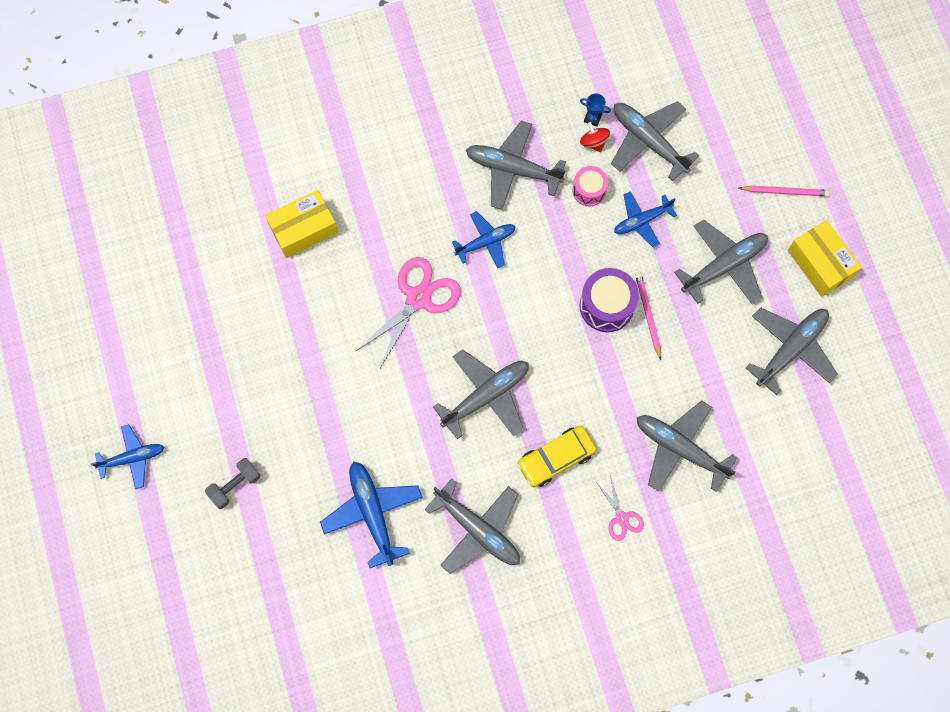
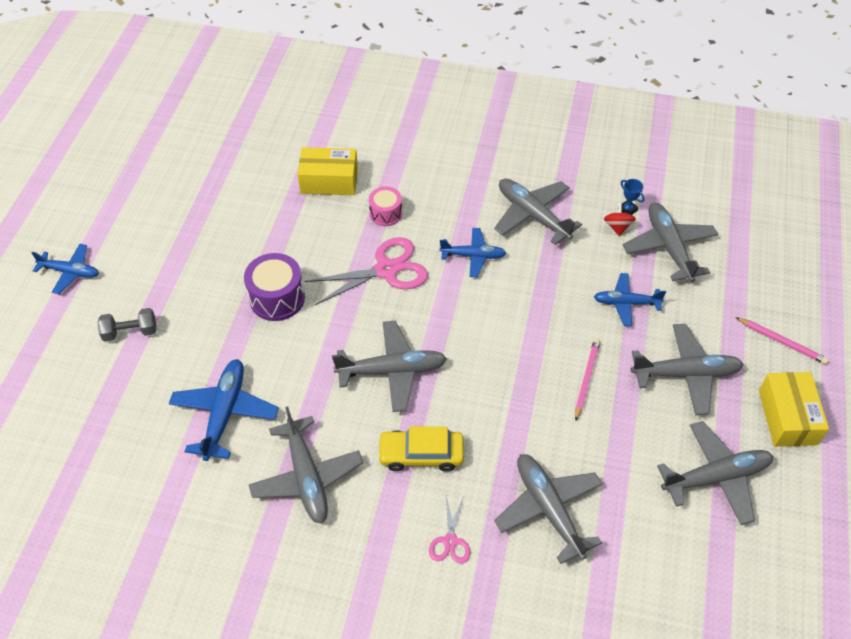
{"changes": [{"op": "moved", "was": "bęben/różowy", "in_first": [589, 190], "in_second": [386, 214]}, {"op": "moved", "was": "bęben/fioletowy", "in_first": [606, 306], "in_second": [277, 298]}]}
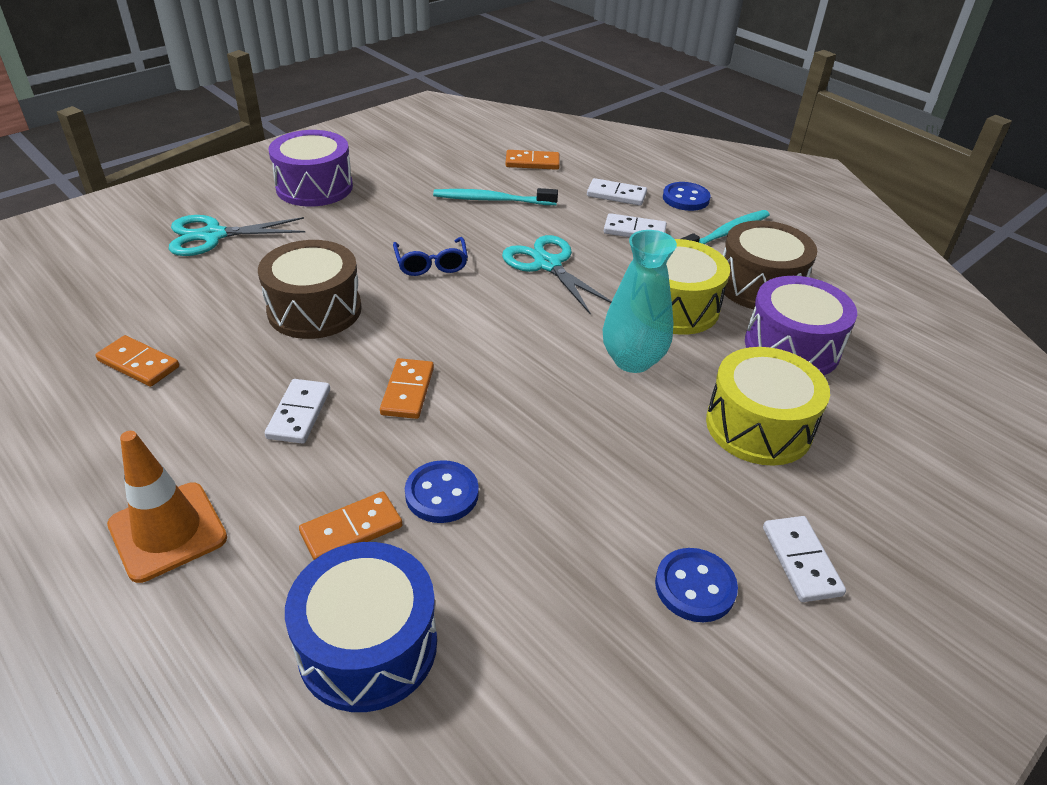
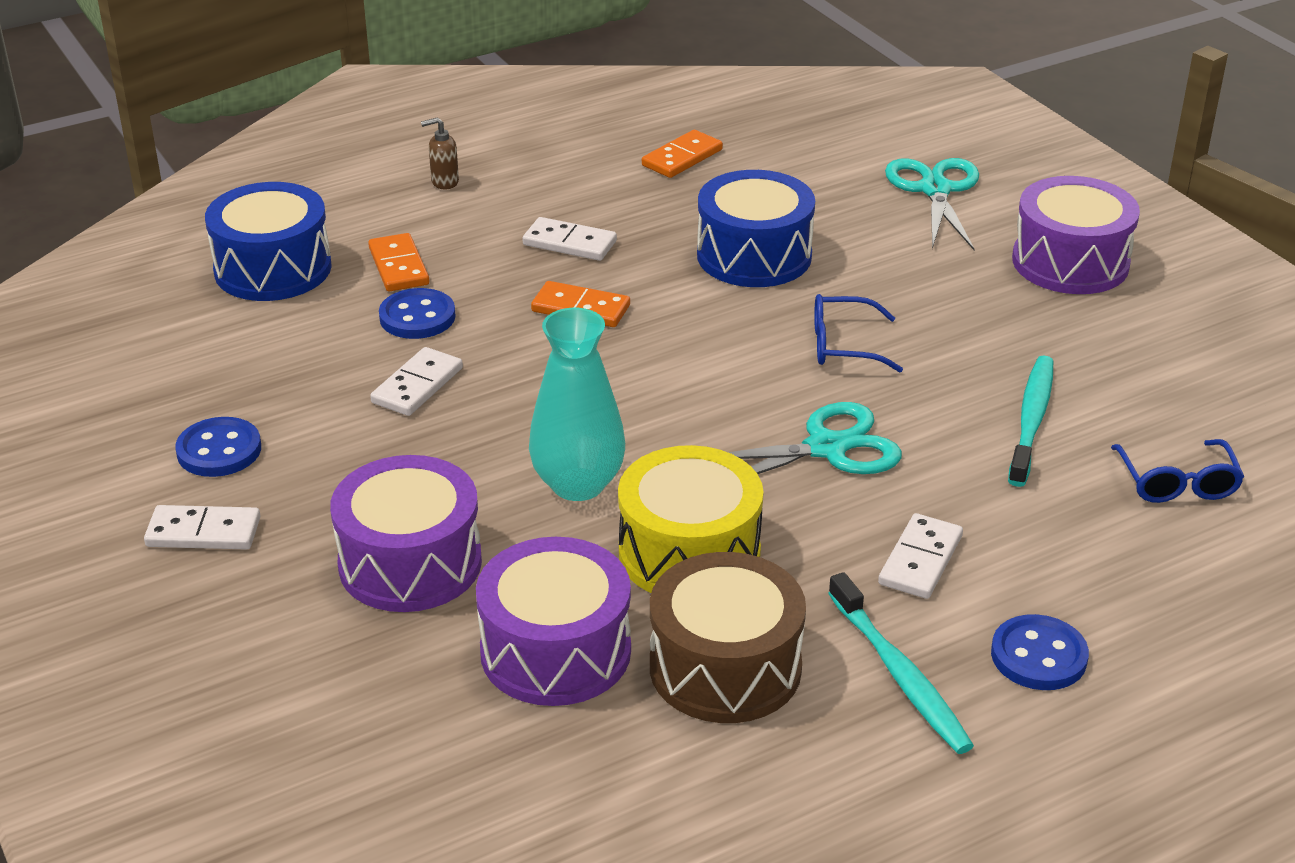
{"changes": [{"op": "replaced", "was": "kostka domina/pomarańczowy", "now": "okulary/niebieski", "in_first": [532, 162], "in_second": [1177, 483]}, {"op": "moved", "was": "kostka domina/biały", "in_first": [616, 195], "in_second": [417, 386]}, {"op": "recoloured", "was": "bęben/brązowy", "now": "bęben/niebieski", "in_first": [314, 310], "in_second": [754, 256]}, {"op": "recoloured", "was": "bęben/żółty", "now": "bęben/fioletowy", "in_first": [758, 426], "in_second": [410, 563]}, {"op": "replaced", "was": "pachołek/pomarańczowy", "now": "dozownik mydła/brązowy", "in_first": [168, 531], "in_second": [444, 182]}]}
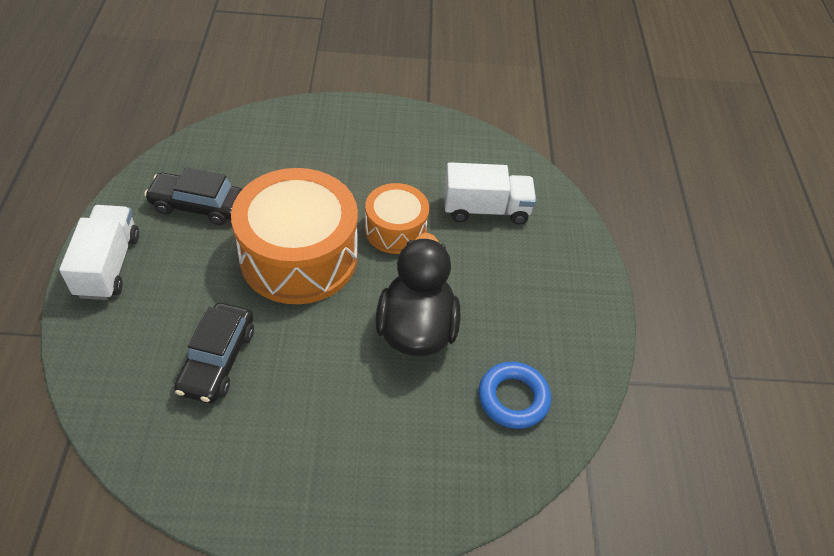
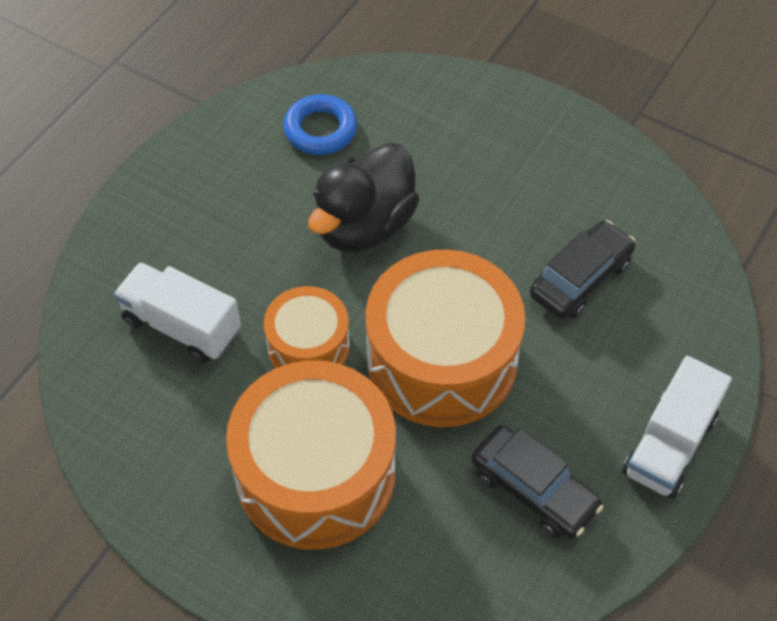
{"changes": [{"op": "added", "now": "bęben/pomarańczowy", "in_second": [315, 474]}]}
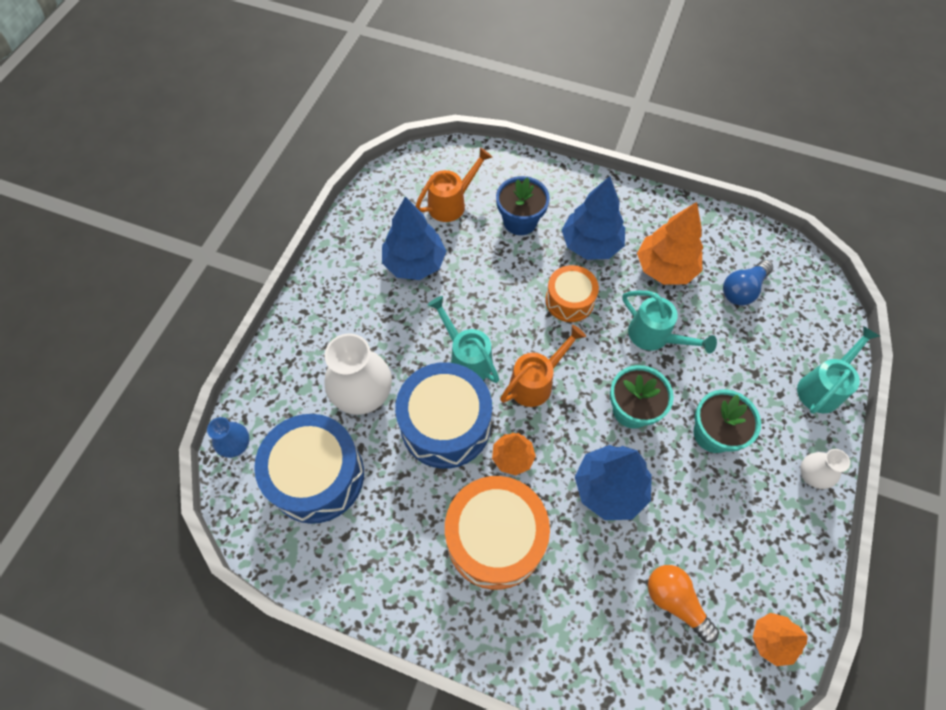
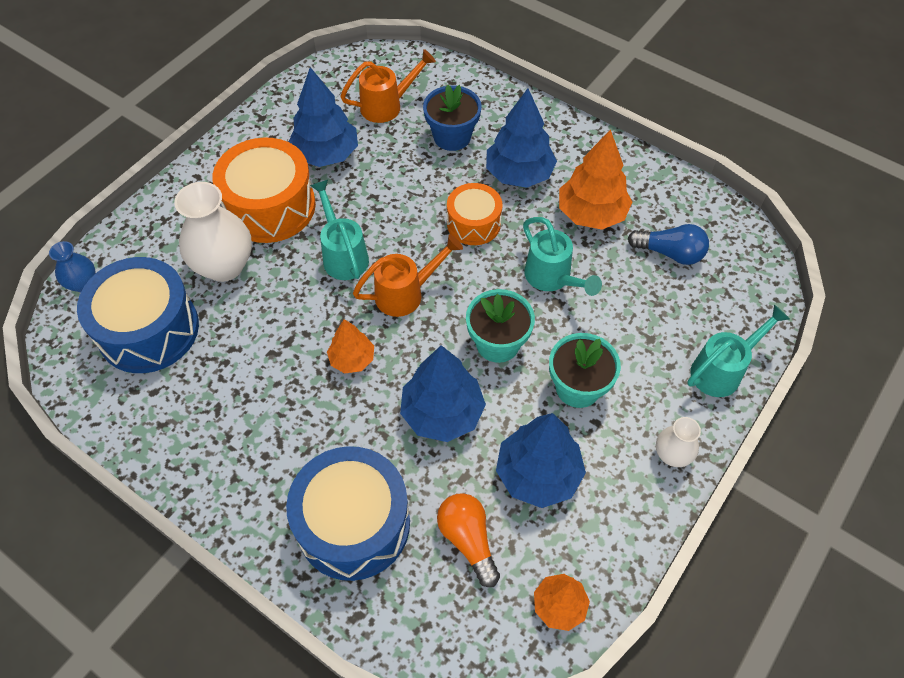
{"changes": [{"op": "turned", "was": "żarówka/niebieski", "in_first": [742, 290], "in_second": [670, 253], "clockwise": -135}, {"op": "moved", "was": "bęben/niebieski", "in_first": [445, 424], "in_second": [353, 523]}, {"op": "moved", "was": "bęben/pomarańczowy", "in_first": [495, 538], "in_second": [270, 206]}, {"op": "added", "now": "drzewko/niebieski", "in_second": [538, 474]}]}
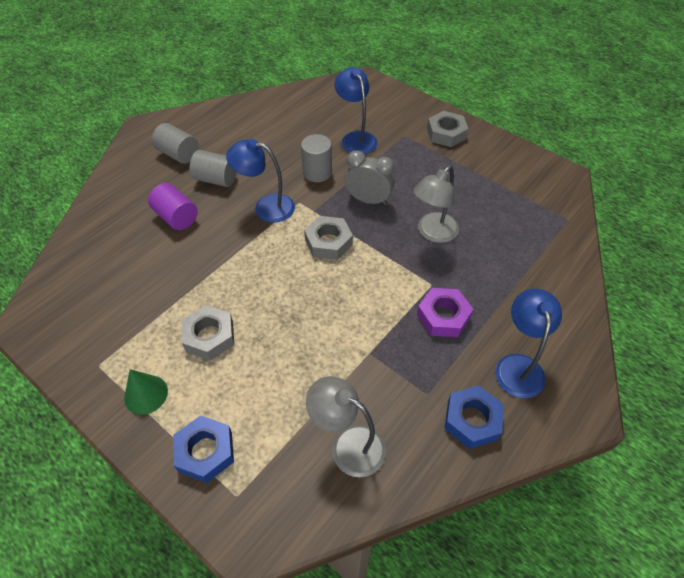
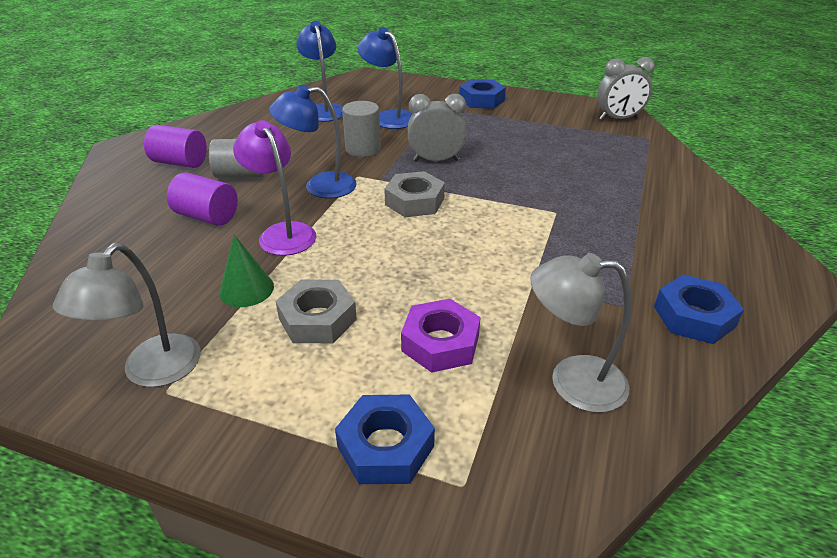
{"changes": [{"op": "recoloured", "was": "nakrętka/szary", "now": "nakrętka/niebieski", "in_first": [446, 133], "in_second": [481, 100]}, {"op": "recoloured", "was": "walec/szary", "now": "walec/fioletowy", "in_first": [178, 154], "in_second": [180, 162]}, {"op": "moved", "was": "lampka/szary", "in_first": [432, 233], "in_second": [152, 372]}, {"op": "moved", "was": "nakrętka/fioletowy", "in_first": [443, 316], "in_second": [440, 343]}, {"op": "moved", "was": "lampka/niebieski", "in_first": [518, 366], "in_second": [324, 109]}, {"op": "moved", "was": "stożek/zielony", "in_first": [146, 394], "in_second": [246, 289]}, {"op": "added", "now": "budzik/szary", "in_second": [618, 119]}, {"op": "added", "now": "lampka/fioletowy", "in_second": [282, 233]}]}
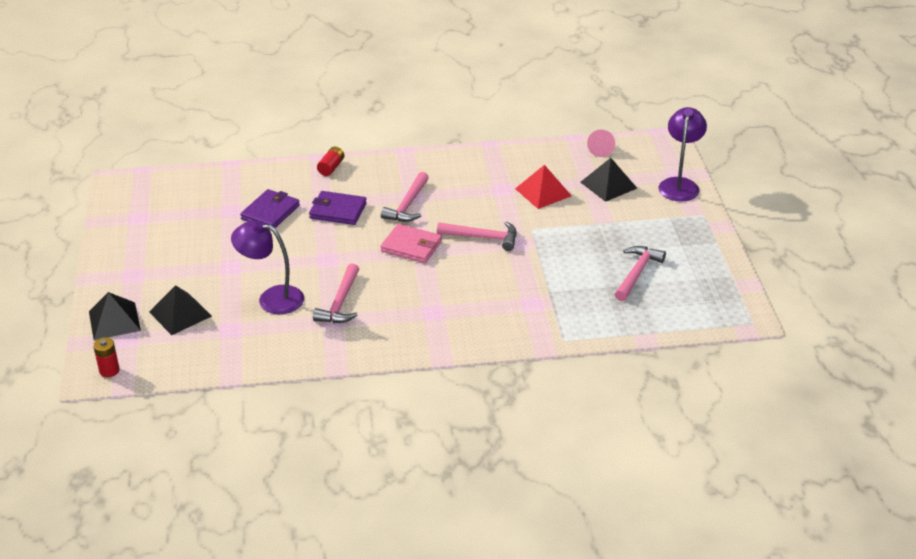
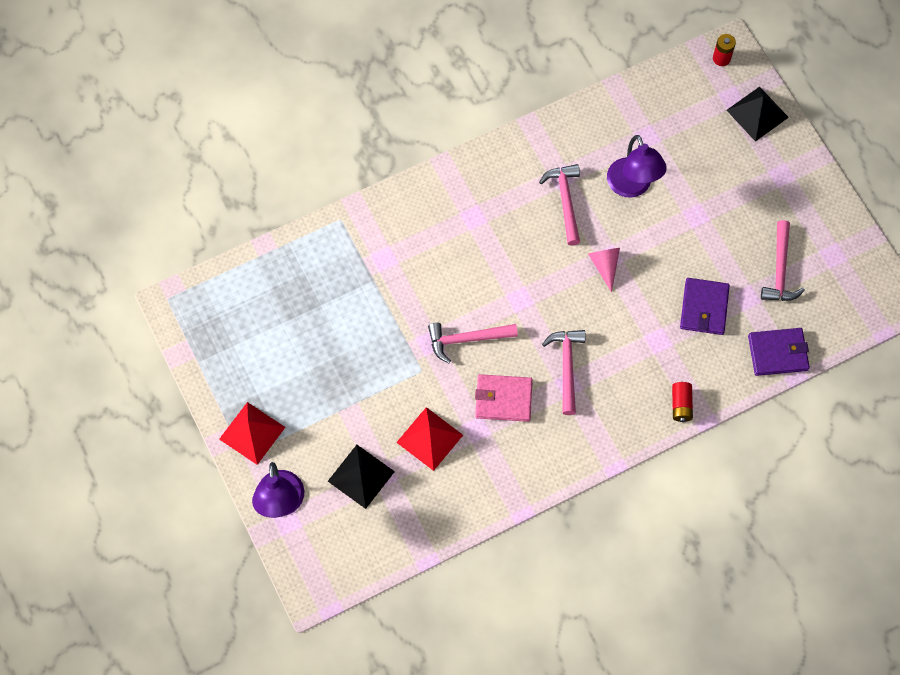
{"changes": [{"op": "moved", "was": "stożek/różowy", "in_first": [601, 149], "in_second": [604, 266]}, {"op": "moved", "was": "portfel/fioletowy", "in_first": [338, 211], "in_second": [778, 353]}, {"op": "turned", "was": "lampka/fioletowy", "in_first": [272, 298], "in_second": [632, 186], "clockwise": 75}, {"op": "moved", "was": "portfel/różowy", "in_first": [411, 246], "in_second": [503, 399]}, {"op": "moved", "was": "młotek/różowy", "in_first": [637, 273], "in_second": [780, 270]}, {"op": "removed", "was": "piramida/czarny", "in_first": [180, 314]}, {"op": "added", "now": "piramida/czerwony", "in_second": [252, 433]}]}
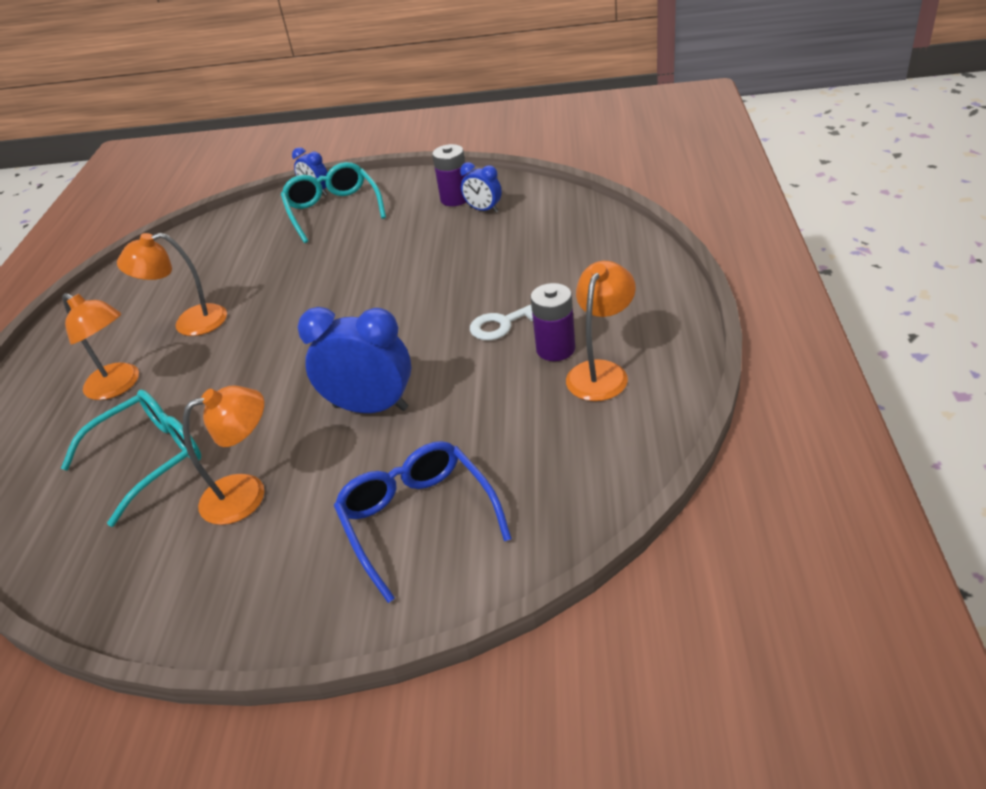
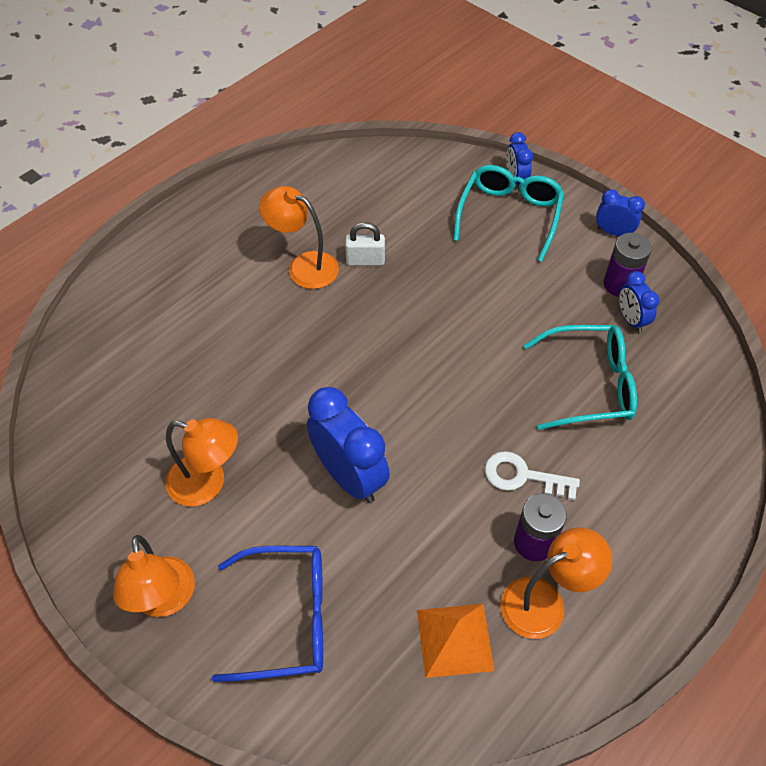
{"changes": [{"op": "moved", "was": "lampka/pomarańczowy", "in_first": [119, 386], "in_second": [164, 600]}, {"op": "moved", "was": "okulary/turkusowy", "in_first": [150, 459], "in_second": [590, 385]}, {"op": "turned", "was": "okulary/niebieski", "in_first": [417, 520], "in_second": [287, 618], "clockwise": 75}, {"op": "added", "now": "budzik/niebieski", "in_second": [613, 232]}, {"op": "added", "now": "kłódka/biały", "in_second": [365, 260]}, {"op": "added", "now": "piramida/pomarańczowy", "in_second": [454, 639]}]}
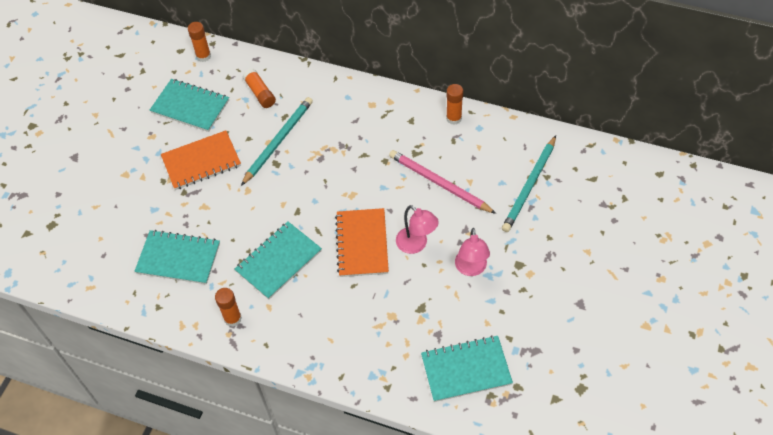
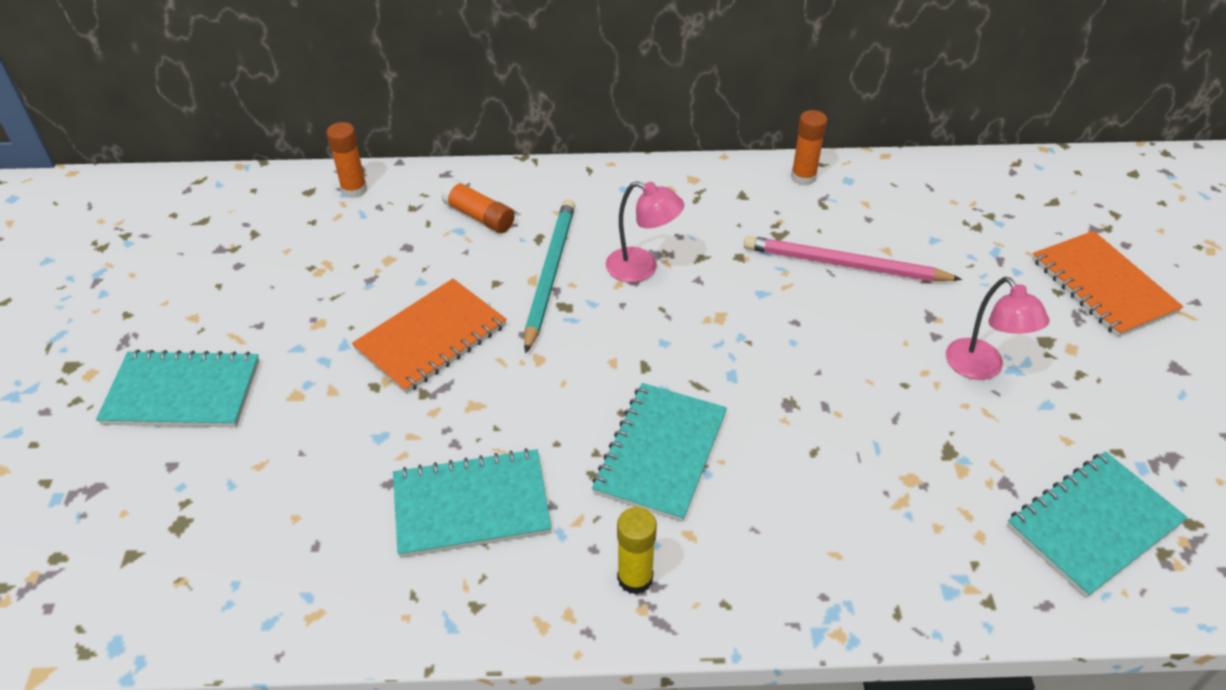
{"changes": [{"op": "moved", "was": "zeszyt/turkusowy", "in_first": [190, 107], "in_second": [182, 392]}, {"op": "removed", "was": "ołówek/turkusowy", "in_first": [530, 185]}, {"op": "moved", "was": "lampka/różowy", "in_first": [416, 245], "in_second": [642, 268]}, {"op": "moved", "was": "zeszyt/pomarańczowy", "in_first": [362, 244], "in_second": [1102, 286]}, {"op": "recoloured", "was": "klej w sztyfcie/pomarańczowy", "now": "klej w sztyfcie/żółty", "in_first": [233, 318], "in_second": [635, 578]}]}
